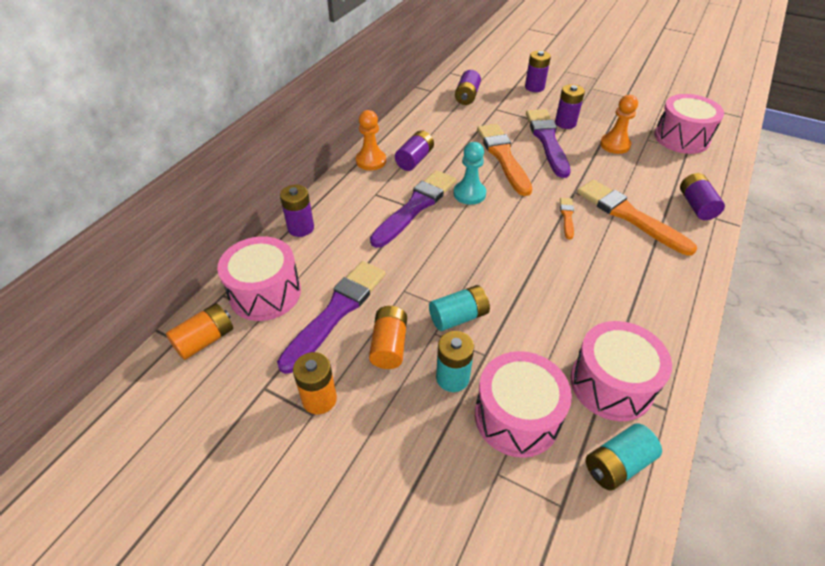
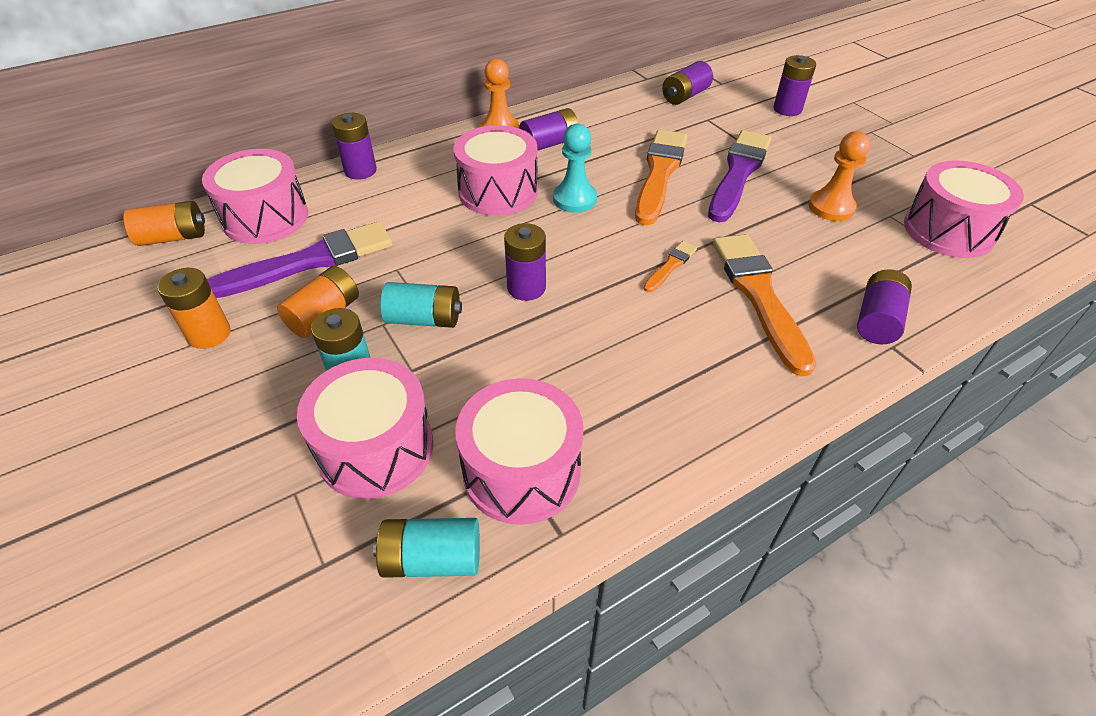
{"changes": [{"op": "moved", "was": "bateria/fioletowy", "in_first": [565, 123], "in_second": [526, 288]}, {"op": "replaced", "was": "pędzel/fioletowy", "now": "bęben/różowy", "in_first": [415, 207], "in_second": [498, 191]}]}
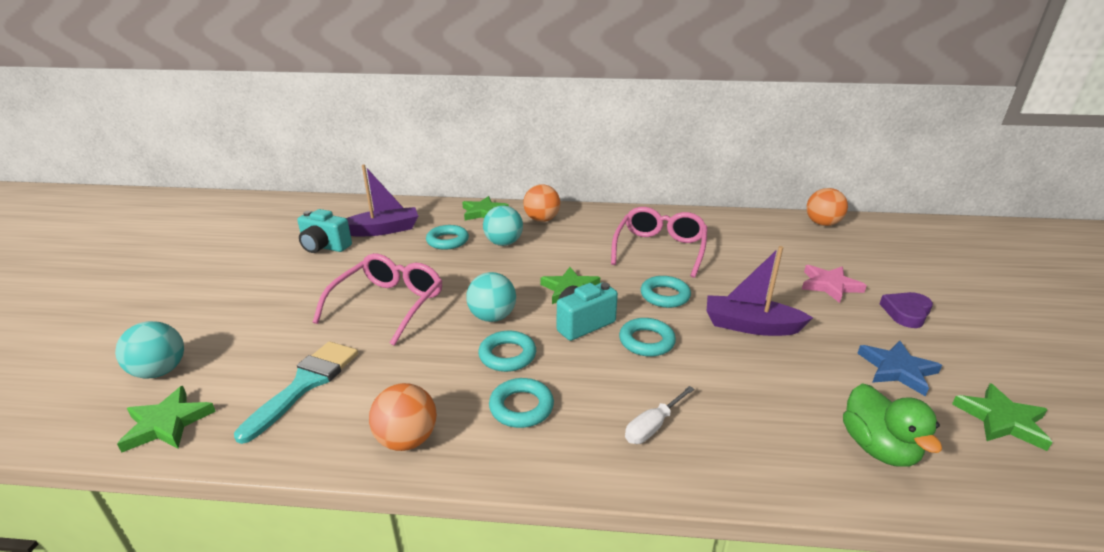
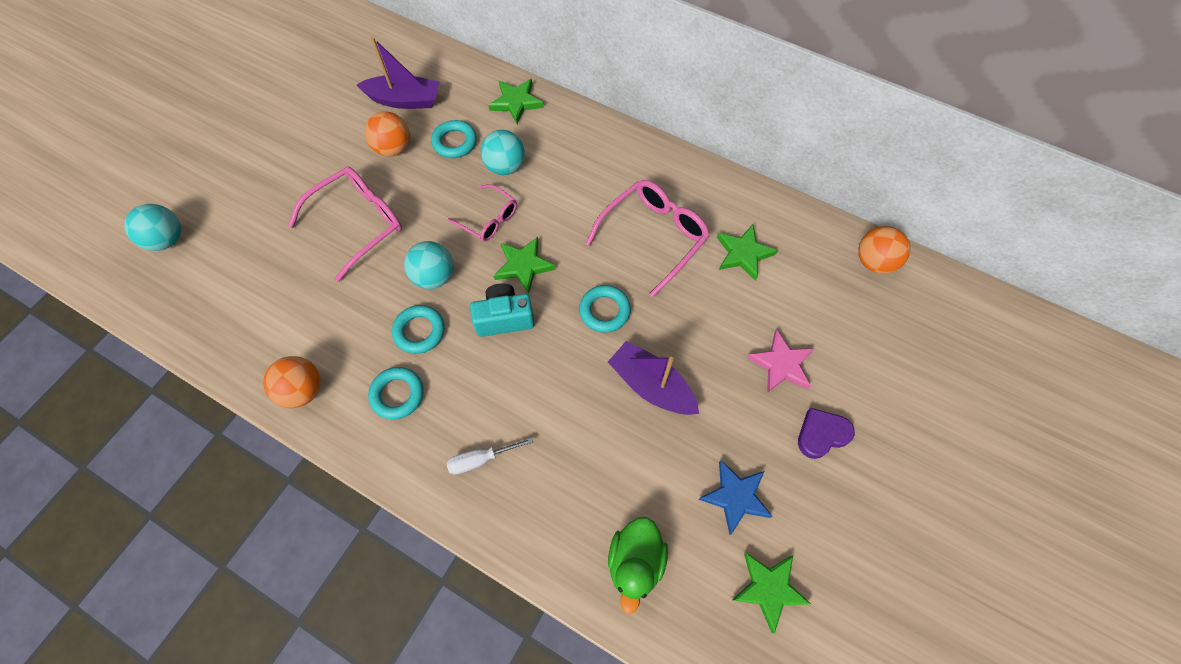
{"changes": [{"op": "moved", "was": "piłka/pomarańczowy", "in_first": [542, 219], "in_second": [393, 148]}, {"op": "removed", "was": "aparat fotograficzny/turkusowy", "in_first": [324, 247]}, {"op": "removed", "was": "pierścień/turkusowy", "in_first": [646, 341]}, {"op": "removed", "was": "pędzel/turkusowy", "in_first": [306, 384]}, {"op": "moved", "was": "gwiazda/zielony", "in_first": [167, 423], "in_second": [743, 254]}, {"op": "added", "now": "okulary/różowy", "in_second": [489, 219]}]}
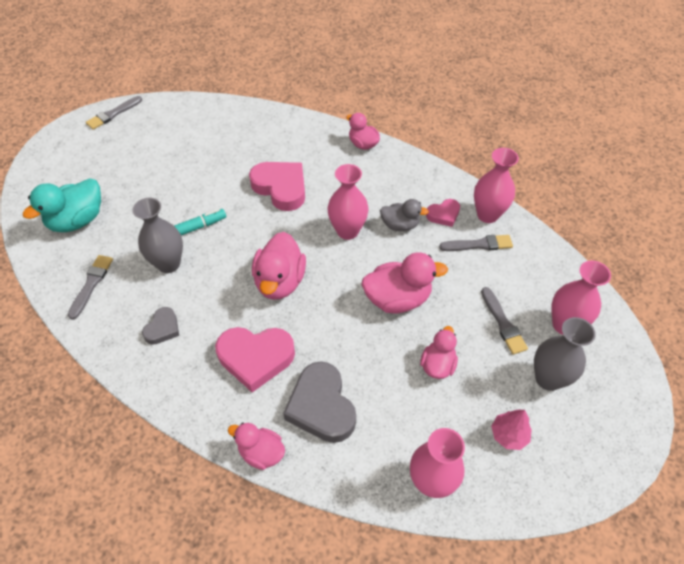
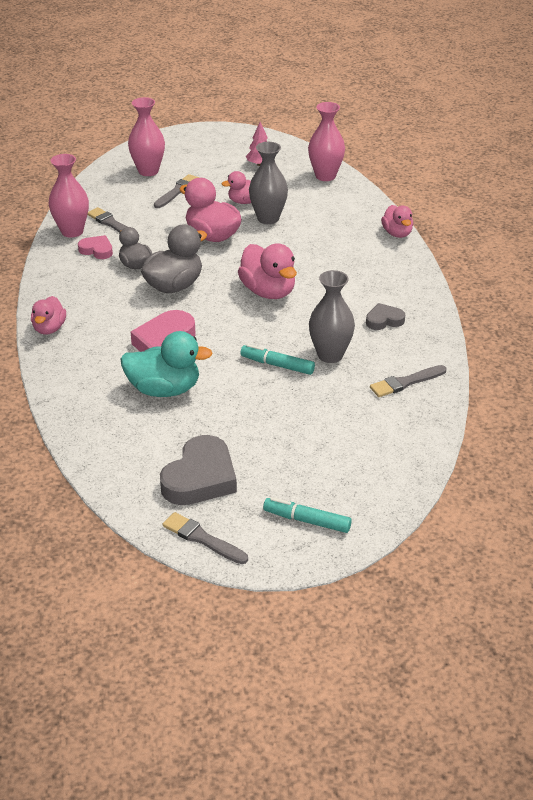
{"changes": [{"op": "turned", "was": "pędzel/szary", "in_first": [113, 114], "in_second": [202, 538], "clockwise": -150}, {"op": "replaced", "was": "wazon/różowy", "now": "kaczka/szary", "in_first": [347, 231], "in_second": [174, 286]}, {"op": "moved", "was": "kaczka/turkusowy", "in_first": [77, 220], "in_second": [164, 389]}, {"op": "turned", "was": "kaczka/różowy", "in_first": [280, 281], "in_second": [268, 291], "clockwise": 90}, {"op": "moved", "was": "wazon/szary", "in_first": [548, 379], "in_second": [268, 218]}, {"op": "removed", "was": "serce/różowy", "in_first": [255, 358]}, {"op": "moved", "was": "serce/szary", "in_first": [321, 406], "in_second": [200, 478]}, {"op": "added", "now": "flamaster/turkusowy", "in_second": [306, 520]}]}
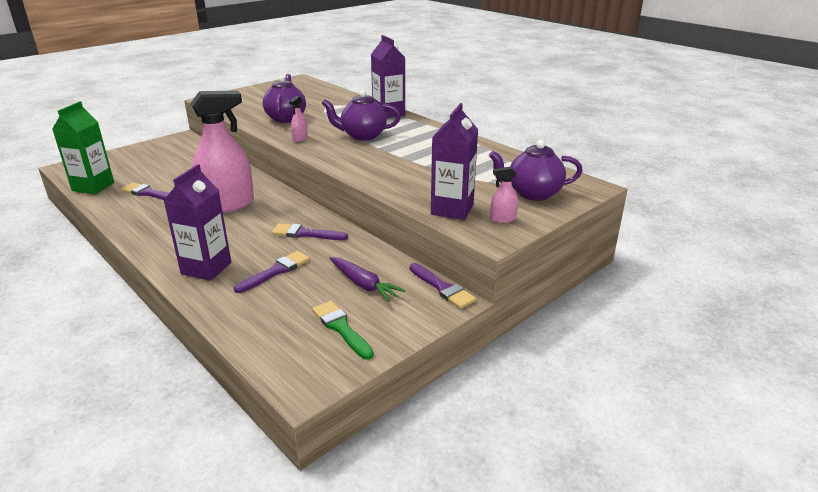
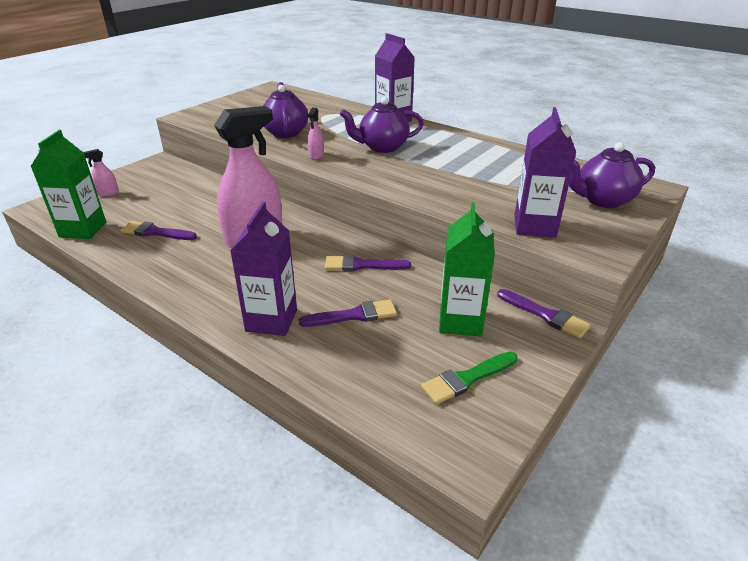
{"changes": [{"op": "moved", "was": "spryskiwacz/różowy", "in_first": [503, 219], "in_second": [107, 193]}, {"op": "turned", "was": "pędzel/fioletowy", "in_first": [276, 271], "in_second": [354, 315], "clockwise": 45}, {"op": "replaced", "was": "marchewka/fioletowy", "now": "karton mleka/zielony", "in_first": [363, 285], "in_second": [460, 321]}, {"op": "turned", "was": "pędzel/zielony", "in_first": [341, 328], "in_second": [466, 379], "clockwise": -75}]}
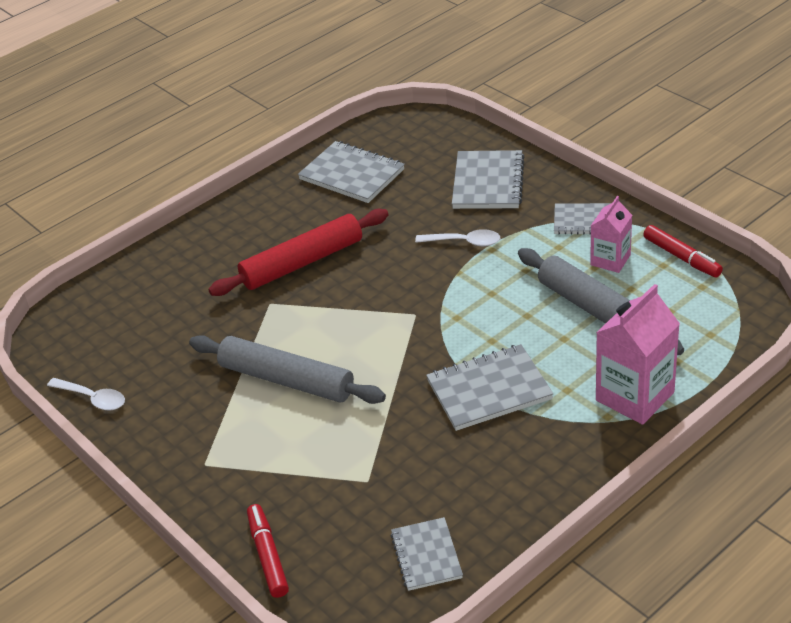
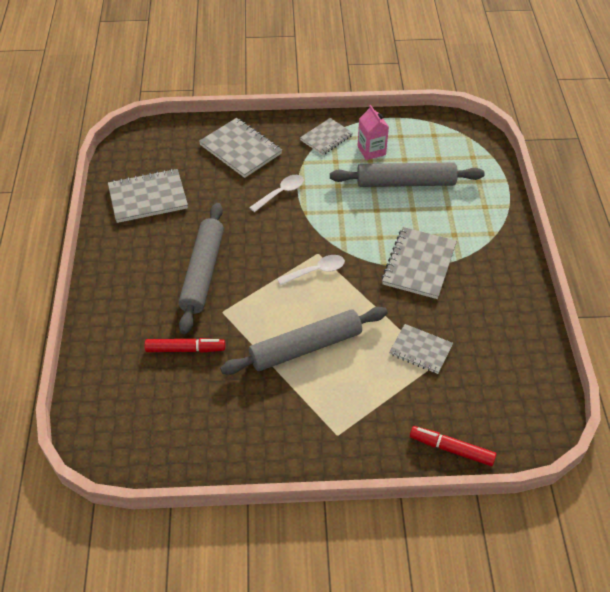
{"changes": [{"op": "recoloured", "was": "wałek do ciasta/czerwony", "now": "wałek do ciasta/szary", "in_first": [302, 262], "in_second": [203, 272]}, {"op": "moved", "was": "flamaster/czerwony", "in_first": [681, 257], "in_second": [185, 349]}, {"op": "removed", "was": "karton mleka/różowy", "in_first": [635, 396]}, {"op": "moved", "was": "łyżka/biały", "in_first": [93, 398], "in_second": [316, 271]}, {"op": "moved", "was": "zeszyt/szary", "in_first": [426, 555], "in_second": [420, 350]}]}
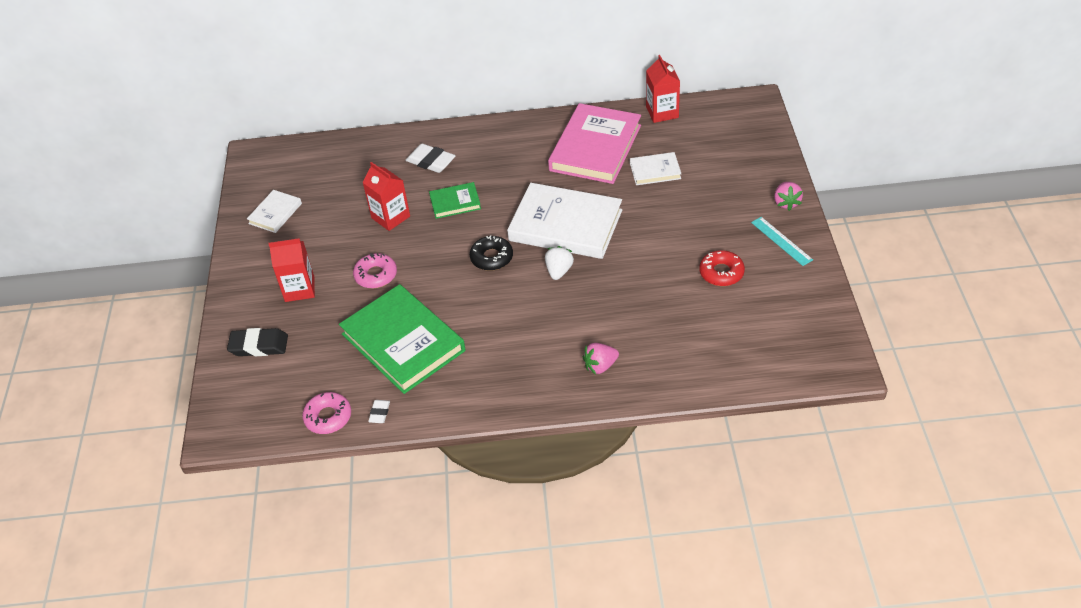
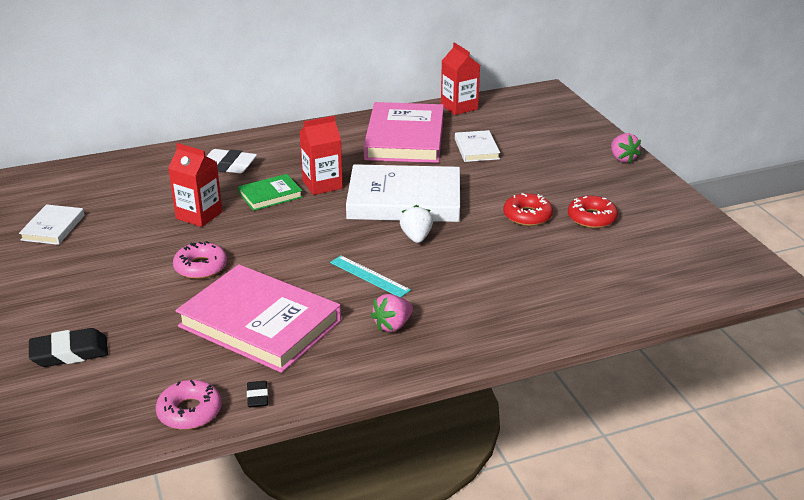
{"changes": [{"op": "turned", "was": "książka/biały", "in_first": [655, 171], "in_second": [476, 149], "clockwise": -75}, {"op": "moved", "was": "linijka/turkusowy", "in_first": [781, 241], "in_second": [369, 276]}, {"op": "removed", "was": "donut/czarny", "in_first": [491, 257]}, {"op": "moved", "was": "karton mleka/czerwony", "in_first": [299, 289], "in_second": [322, 185]}, {"op": "recoloured", "was": "książka/zielony", "now": "książka/różowy", "in_first": [403, 342], "in_second": [260, 323]}, {"op": "moved", "was": "truskawka/różowy", "in_first": [600, 366], "in_second": [392, 325]}, {"op": "recoloured", "was": "gumka do mazania/biały", "now": "gumka do mazania/czarny", "in_first": [379, 413], "in_second": [257, 397]}, {"op": "added", "now": "donut/czerwony", "in_second": [527, 216]}]}
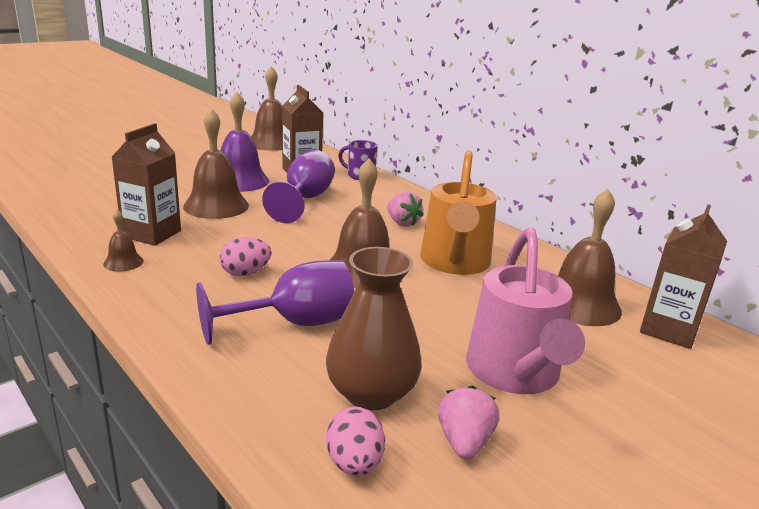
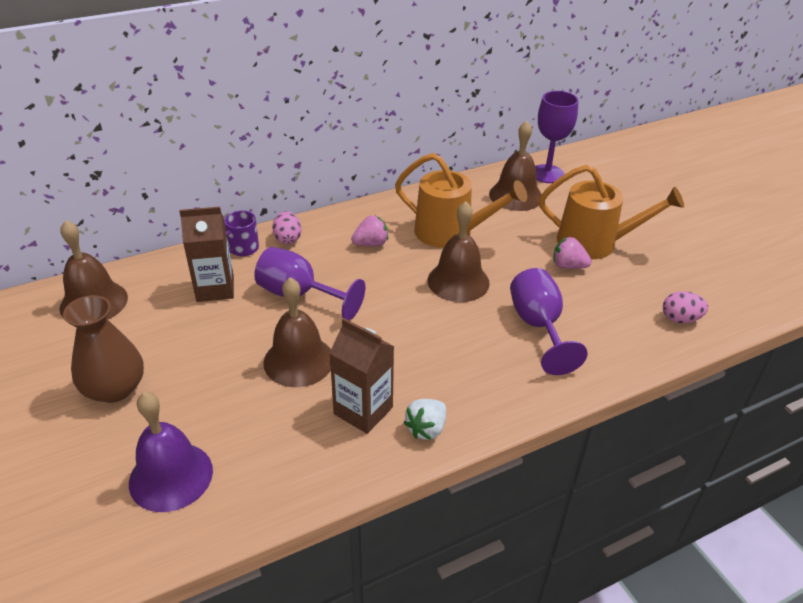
{"changes": [{"op": "moved", "was": "dzwonek/fioletowy", "in_first": [239, 181], "in_second": [171, 476]}, {"op": "replaced", "was": "karton mleka/brązowy", "now": "kielich/fioletowy", "in_first": [668, 330], "in_second": [547, 174]}, {"op": "replaced", "was": "dzwonek/brązowy", "now": "truskawka/biały", "in_first": [123, 262], "in_second": [426, 429]}, {"op": "recoloured", "was": "konewka/różowy", "now": "konewka/pomarańczowy", "in_first": [515, 373], "in_second": [594, 243]}, {"op": "moved", "was": "jajko/różowy", "in_first": [245, 273], "in_second": [288, 239]}, {"op": "moved", "was": "wazon/brązowy", "in_first": [371, 393], "in_second": [114, 388]}, {"op": "moved", "was": "truskawka/różowy", "in_first": [464, 442], "in_second": [568, 266]}]}
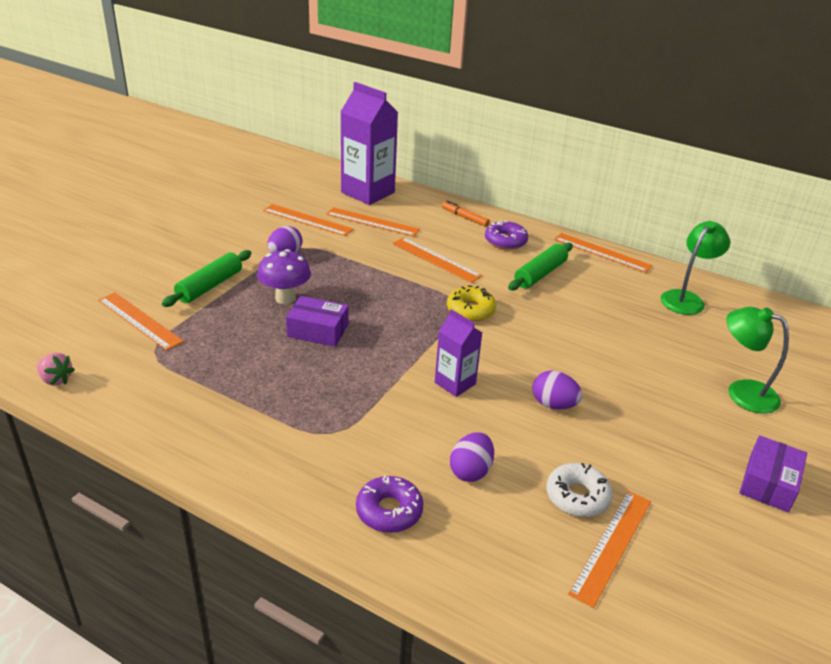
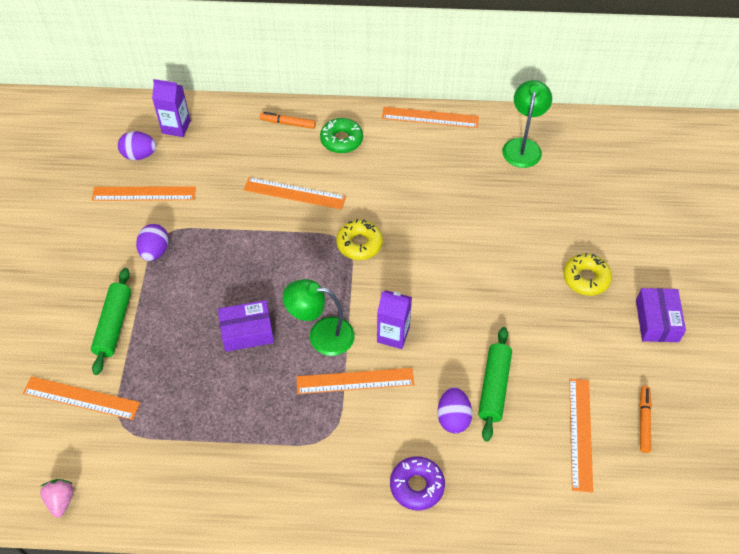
{"changes": [{"op": "resized", "was": "karton mleka/fioletowy", "in_first": [368, 192], "in_second": [176, 127], "ratio": 0.55}, {"op": "moved", "was": "linijka/pomarańczowy", "in_first": [372, 222], "in_second": [355, 381]}, {"op": "recoloured", "was": "donut/fioletowy", "now": "donut/zielony", "in_first": [505, 241], "in_second": [341, 140]}, {"op": "moved", "was": "wałek do ciasta/zielony", "in_first": [540, 274], "in_second": [494, 387]}, {"op": "removed", "was": "grzyb/fioletowy", "in_first": [285, 298]}, {"op": "moved", "was": "lampka/zielony", "in_first": [742, 392], "in_second": [321, 335]}, {"op": "turned", "was": "truskawka/różowy", "in_first": [56, 379], "in_second": [61, 500], "clockwise": -105}, {"op": "moved", "was": "jajko/fioletowy", "in_first": [553, 404], "in_second": [139, 155]}, {"op": "removed", "was": "donut/biały", "in_first": [577, 496]}, {"op": "added", "now": "donut/żółty", "in_second": [586, 278]}, {"op": "added", "now": "flamaster/pomarańczowy", "in_second": [644, 421]}]}
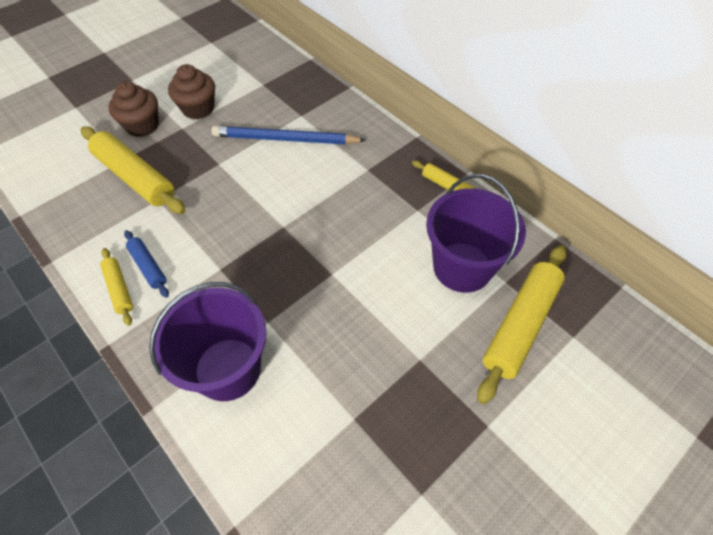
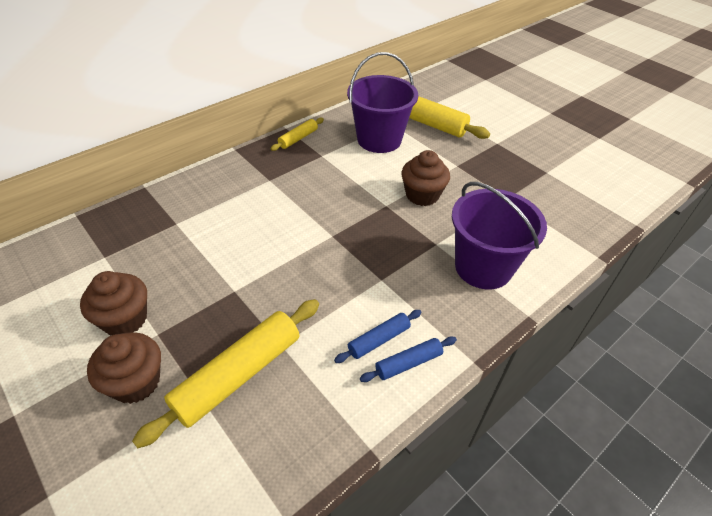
{"changes": [{"op": "removed", "was": "ołówek/niebieski", "in_first": [285, 139]}, {"op": "recoloured", "was": "wałek do ciasta/żółty", "now": "wałek do ciasta/niebieski", "in_first": [119, 289], "in_second": [408, 363]}, {"op": "added", "now": "muffinka/brązowy", "in_second": [422, 195]}]}
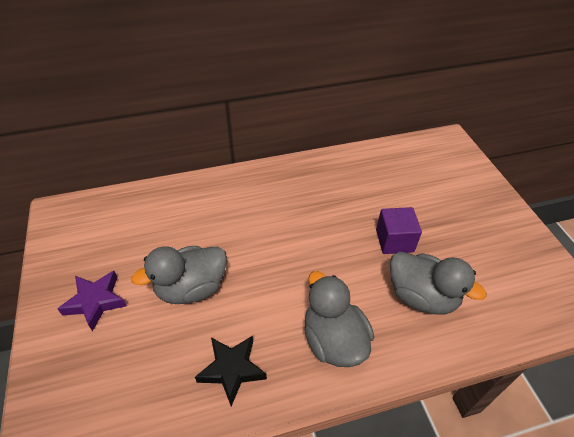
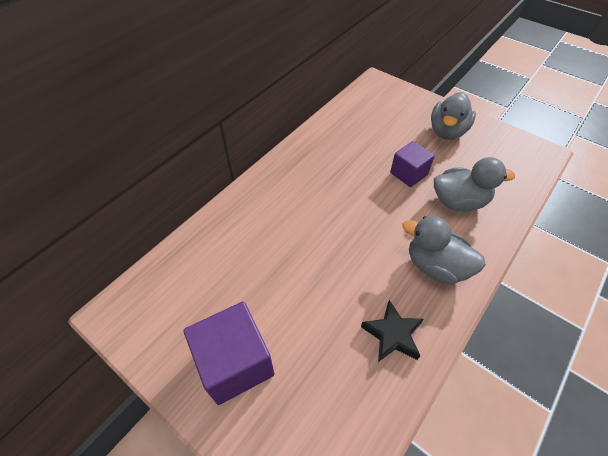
{"changes": [{"op": "moved", "was": "kaczka/szary", "in_first": [191, 288], "in_second": [447, 131]}, {"op": "replaced", "was": "gwiazda/fioletowy", "now": "sześcian/fioletowy", "in_first": [96, 302], "in_second": [235, 363]}]}
